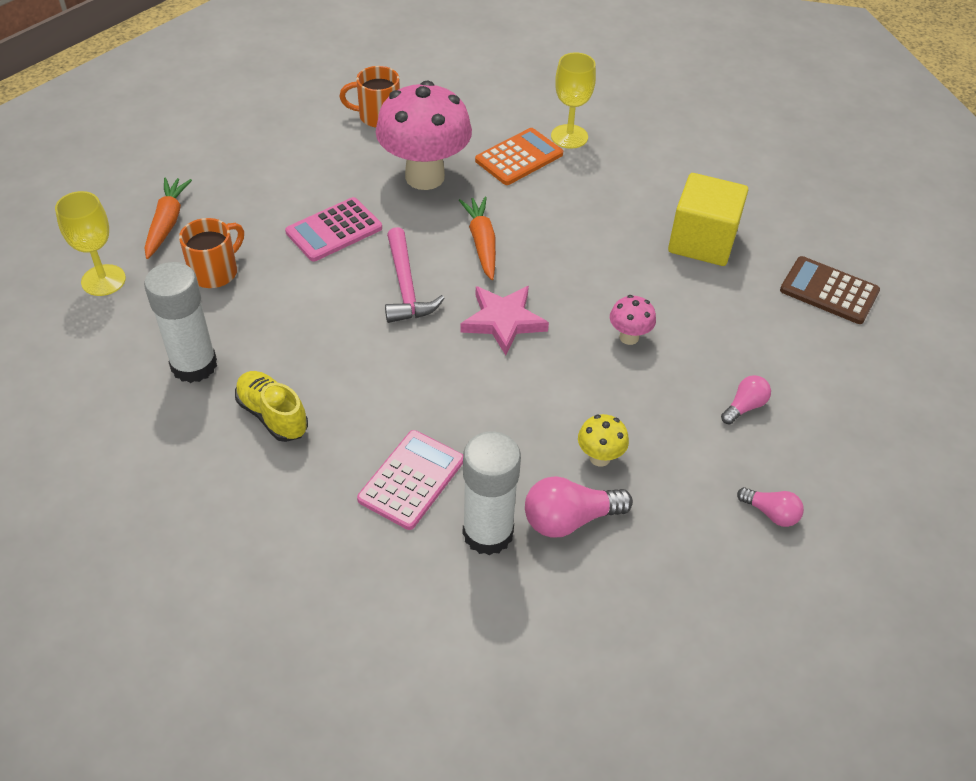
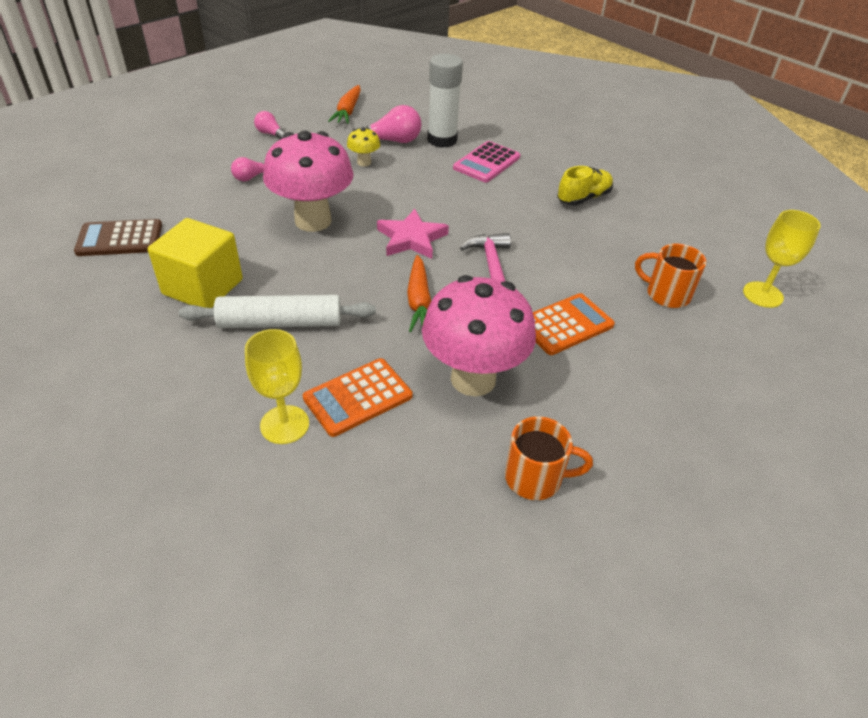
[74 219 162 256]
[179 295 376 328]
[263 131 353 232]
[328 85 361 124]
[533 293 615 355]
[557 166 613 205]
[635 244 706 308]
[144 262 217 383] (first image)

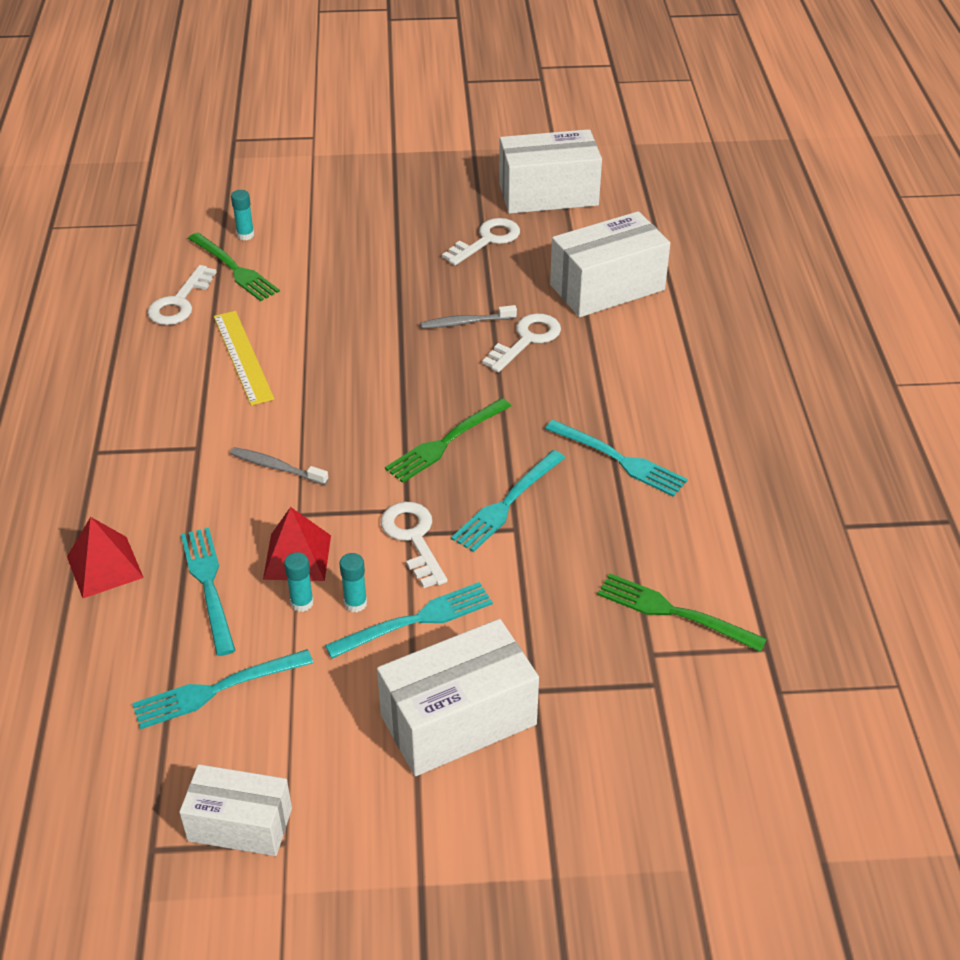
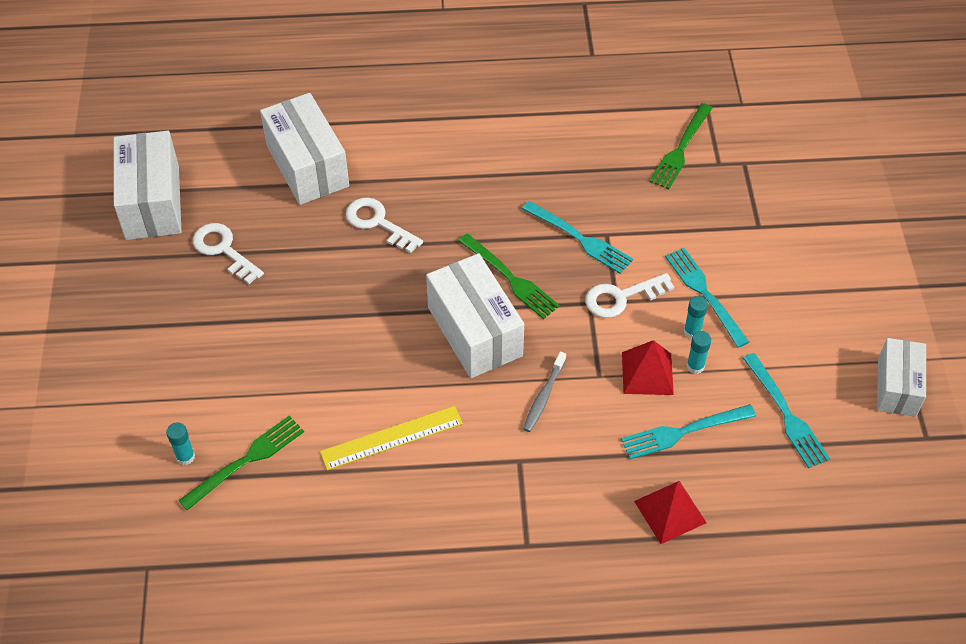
[426 253 524 378]
[147 265 217 325] (first image)
[420 305 517 329] (first image)
[545 420 688 497] (first image)

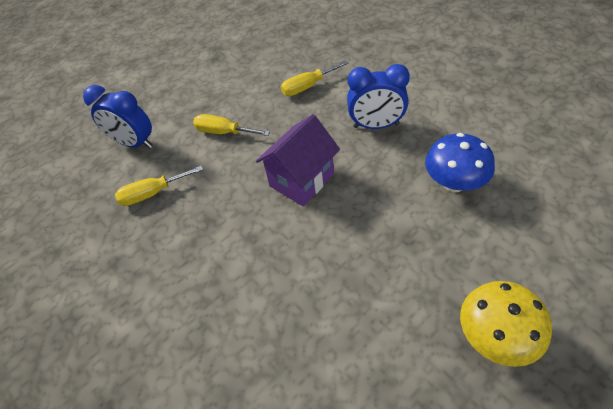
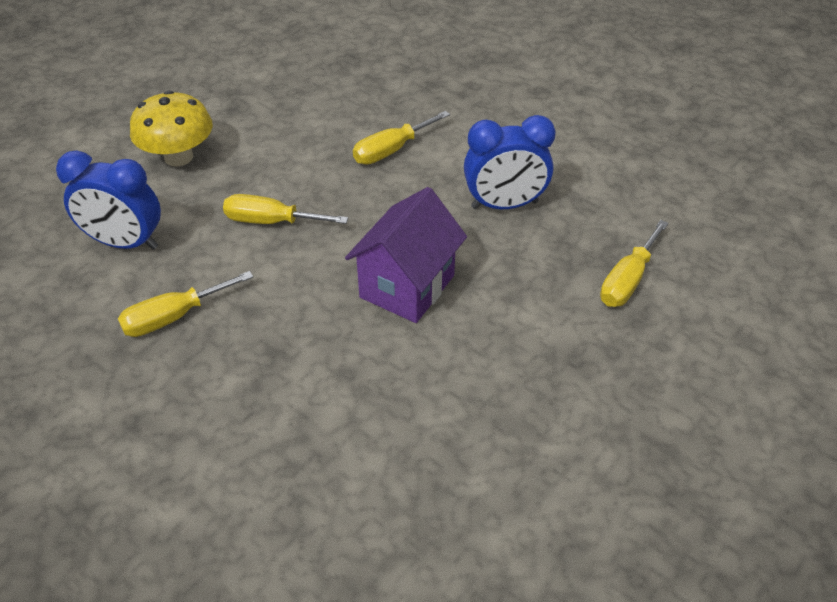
[130 90 213 167]
[600 220 668 307]

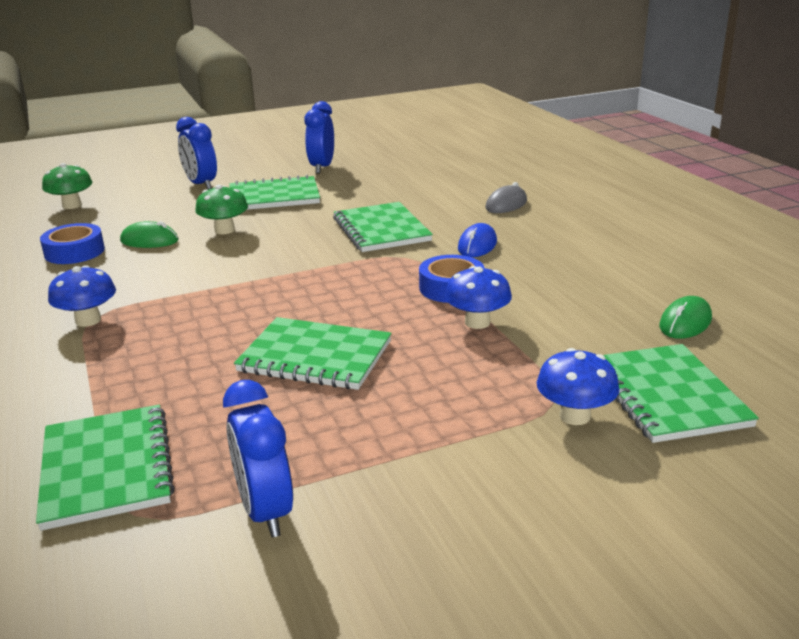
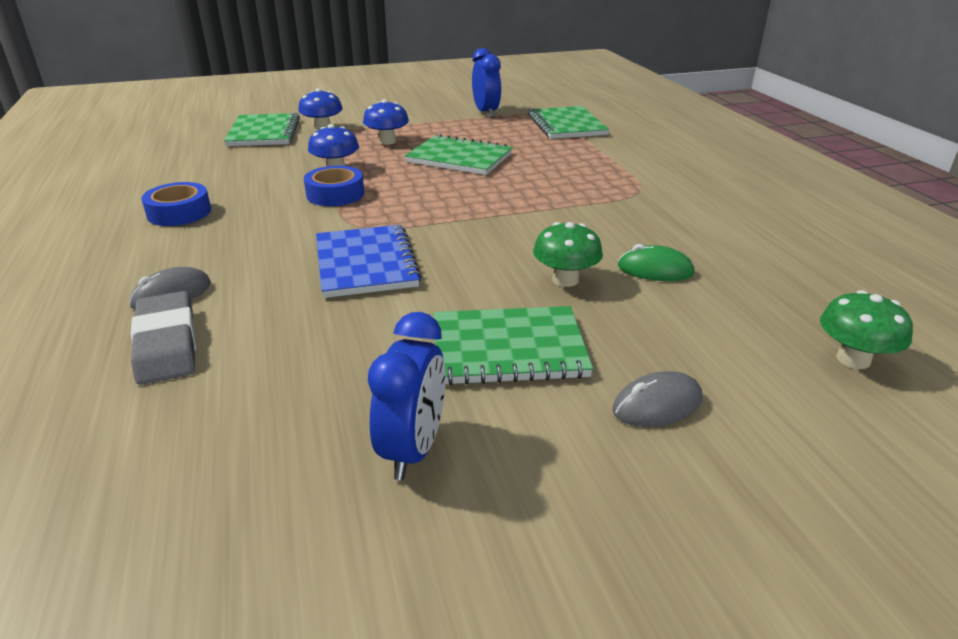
[130 291 196 385]
[141 182 211 226]
[316 225 422 298]
[363 99 409 145]
[613 371 702 427]
[458 223 497 257] (first image)
[660 296 712 339] (first image)

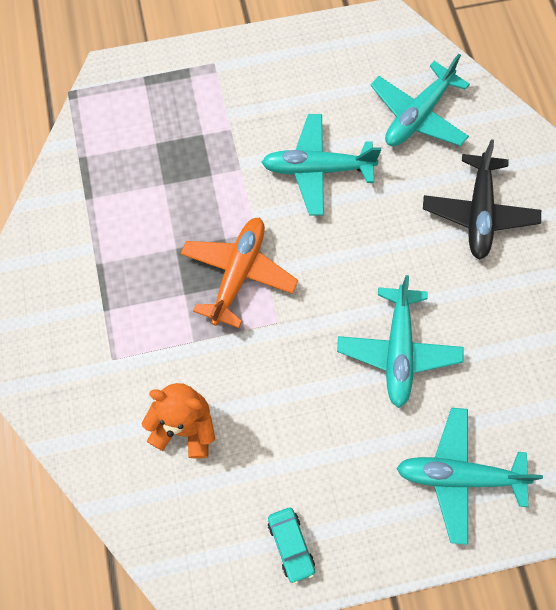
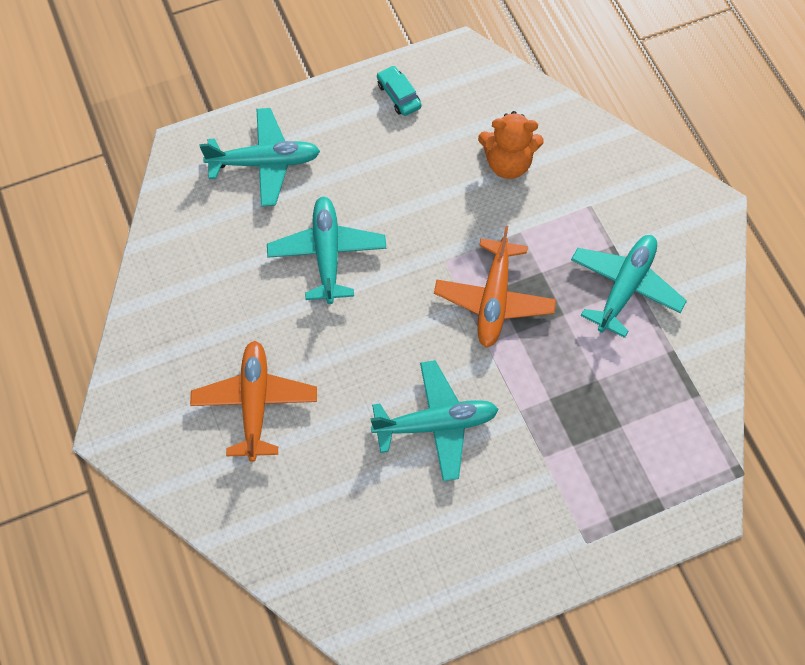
[190 341 317 462]
[571 235 687 338]

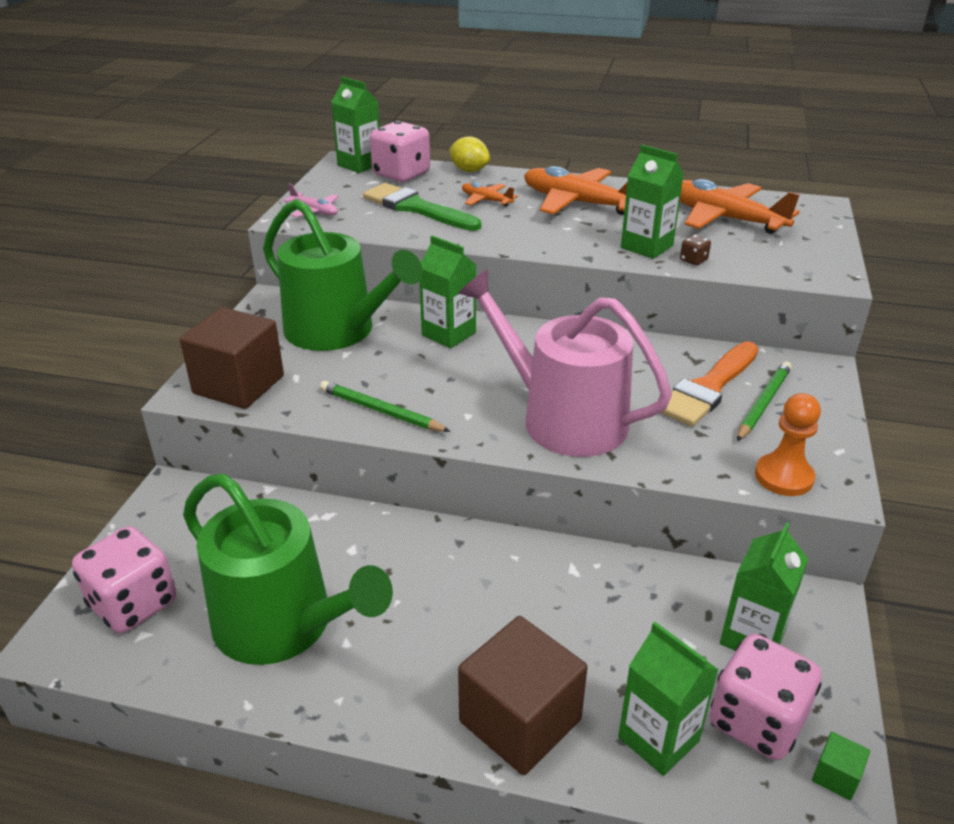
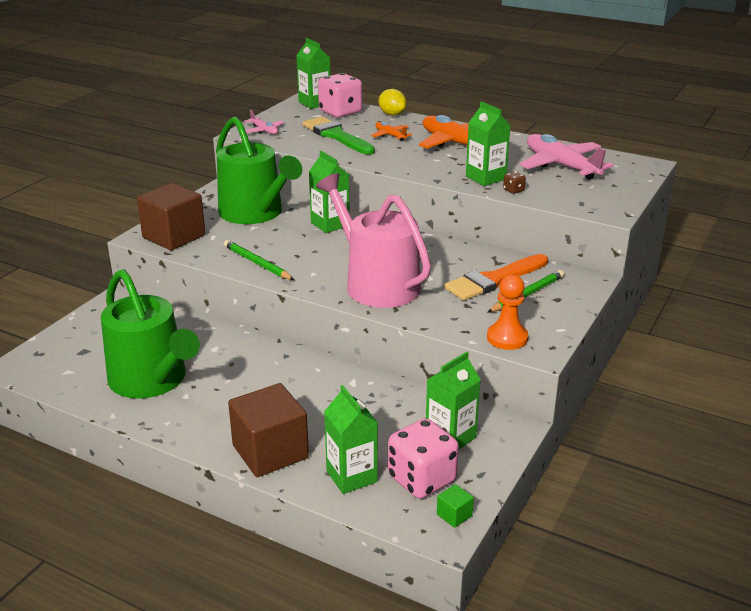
[519 134 614 180]
[72 526 176 633] (first image)

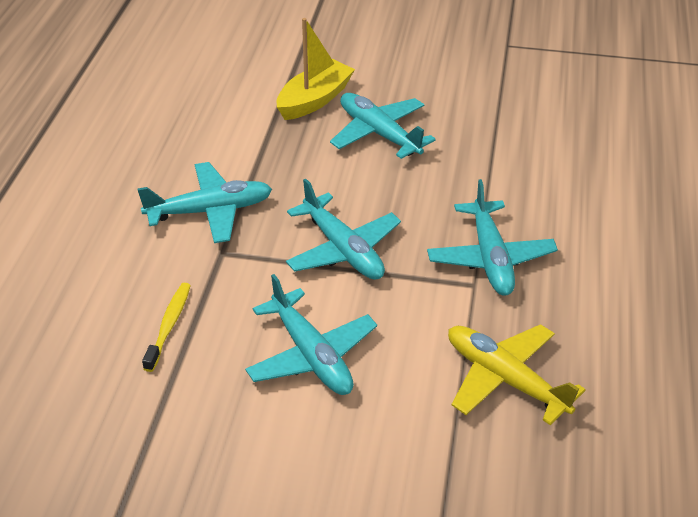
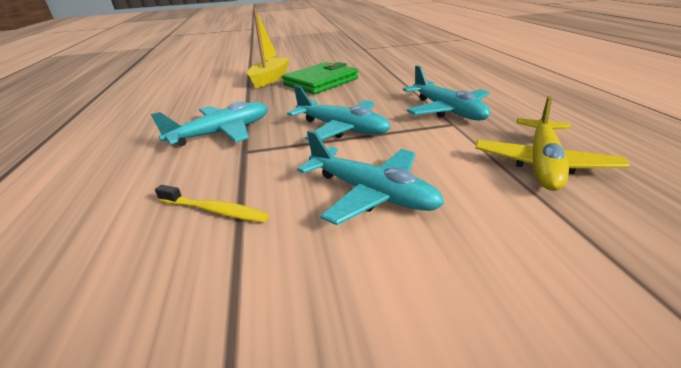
[155 185 269 222]
[282 62 358 94]
[475 96 630 191]

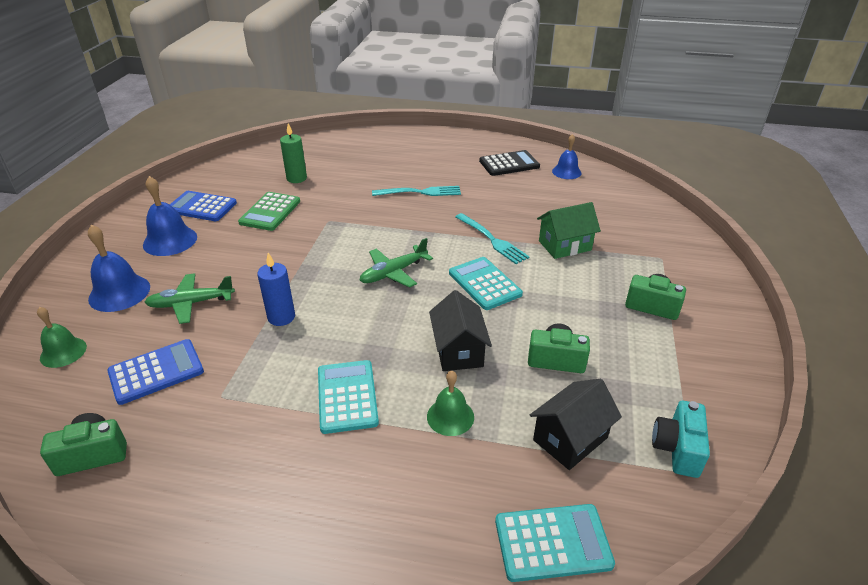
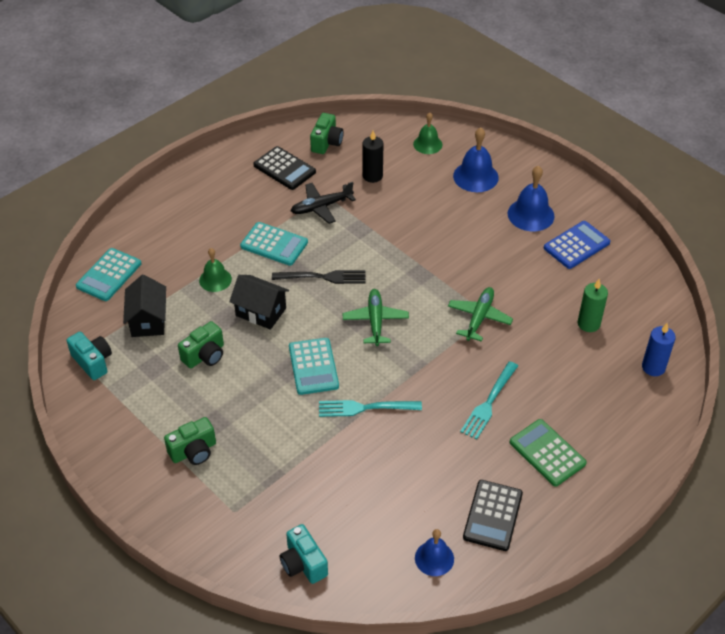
[253 146 316 190]
[272 270 366 284]
[279 524 328 584]
[289 338 339 395]
[291 182 356 224]
[362 131 384 183]
[448 287 513 342]
[510 419 587 487]
[642 323 676 376]
[537 202 601 259] (first image)

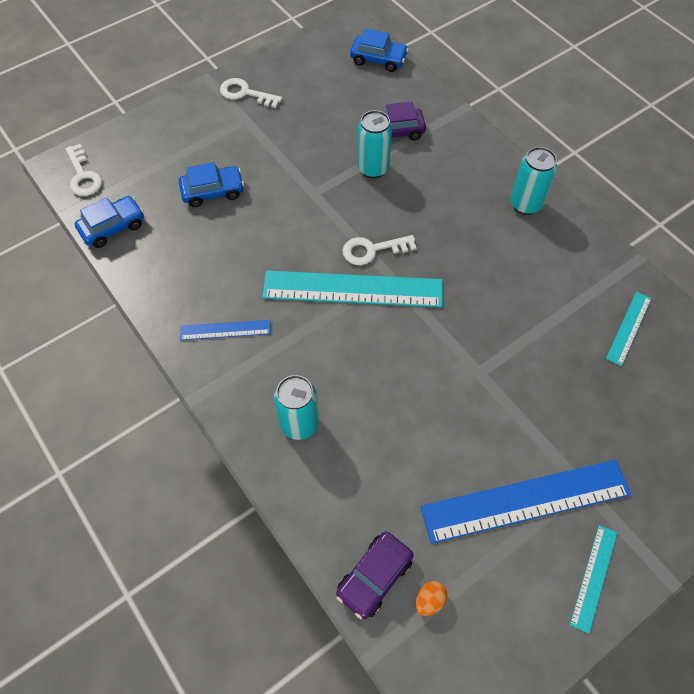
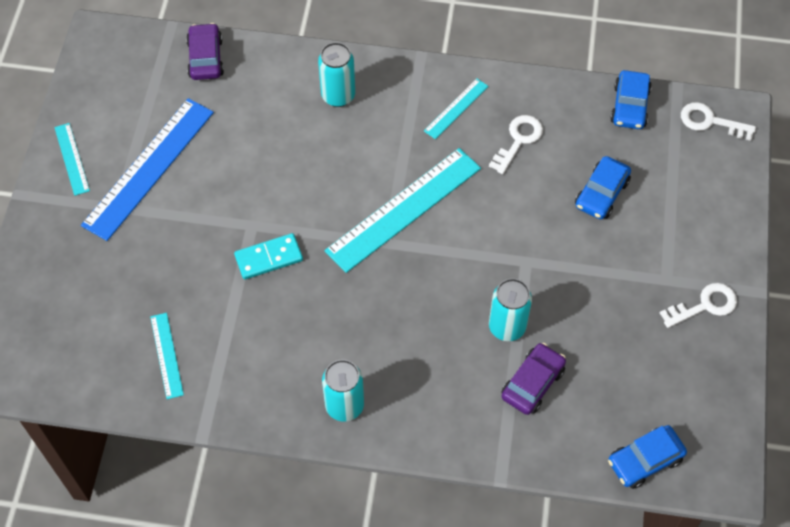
[234 233 303 280]
[424 79 489 139]
[489 115 543 174]
[416 581 448 616] (first image)

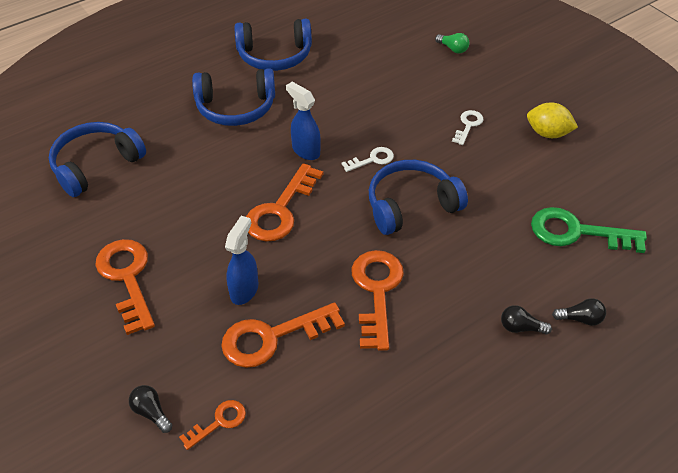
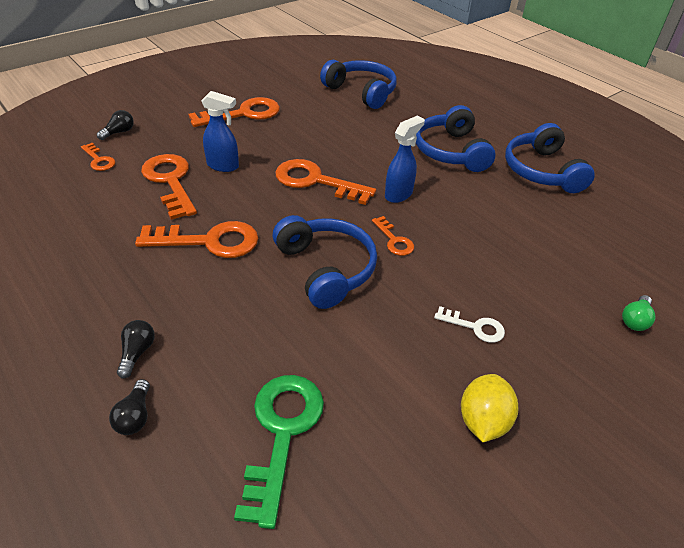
[372 216 414 256]

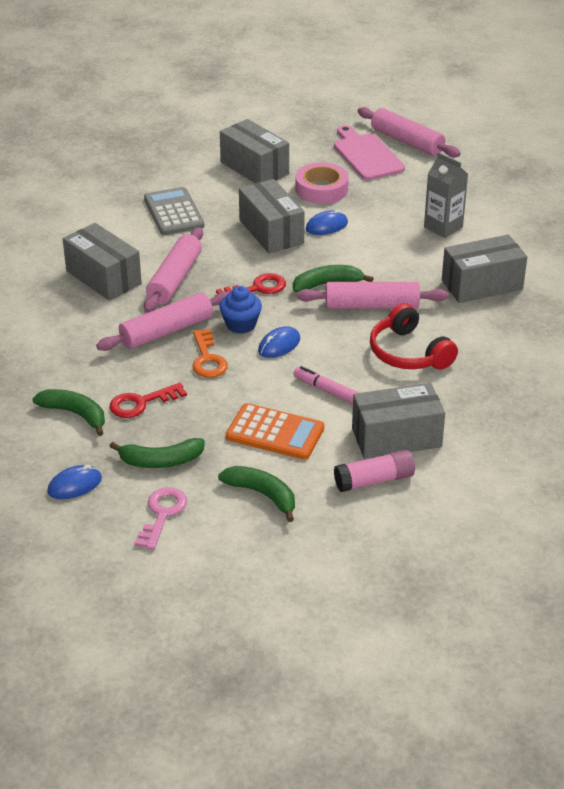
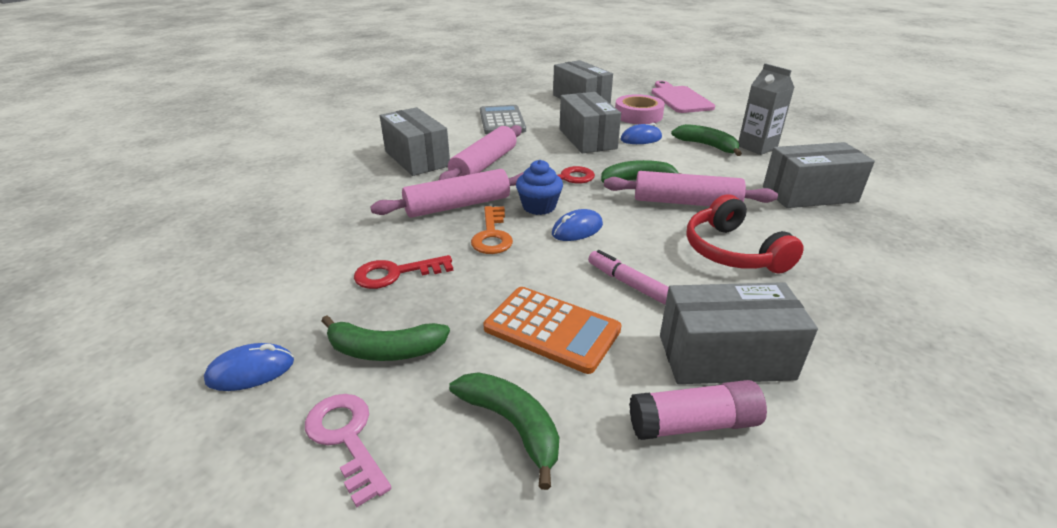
[305 394 391 507]
[671 124 742 156]
[357 107 461 157] (first image)

